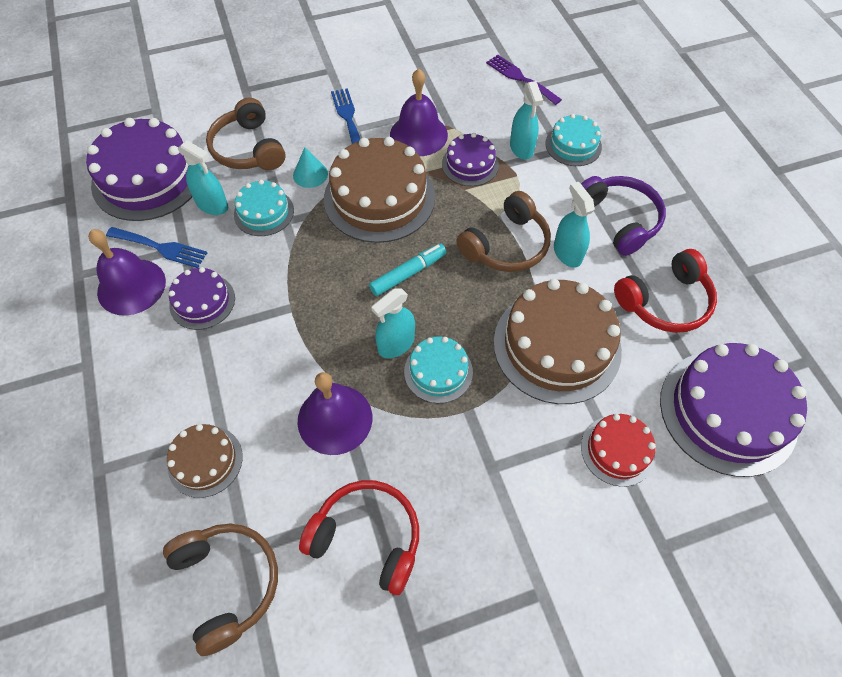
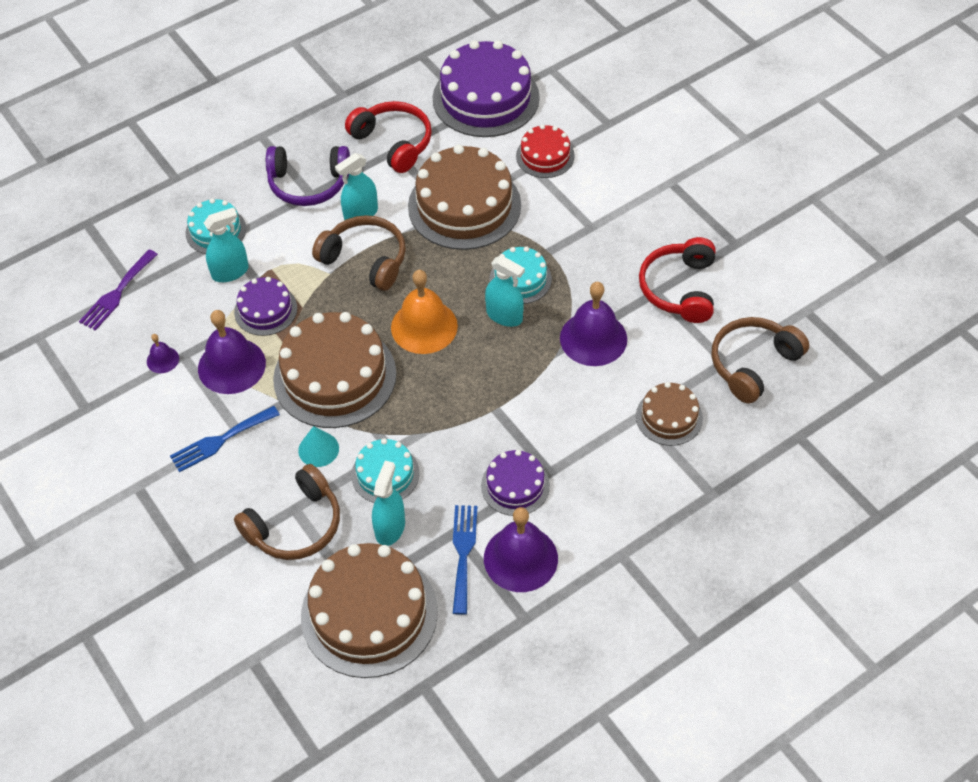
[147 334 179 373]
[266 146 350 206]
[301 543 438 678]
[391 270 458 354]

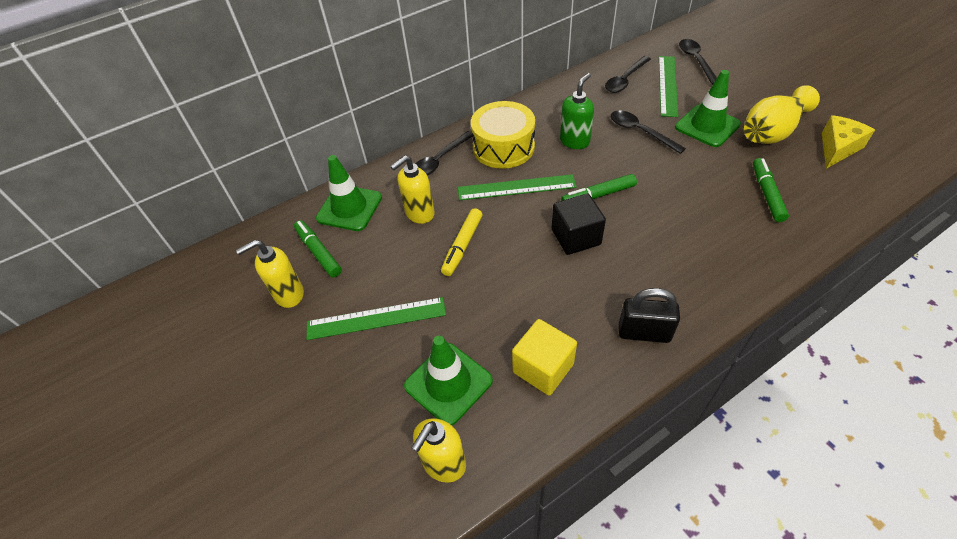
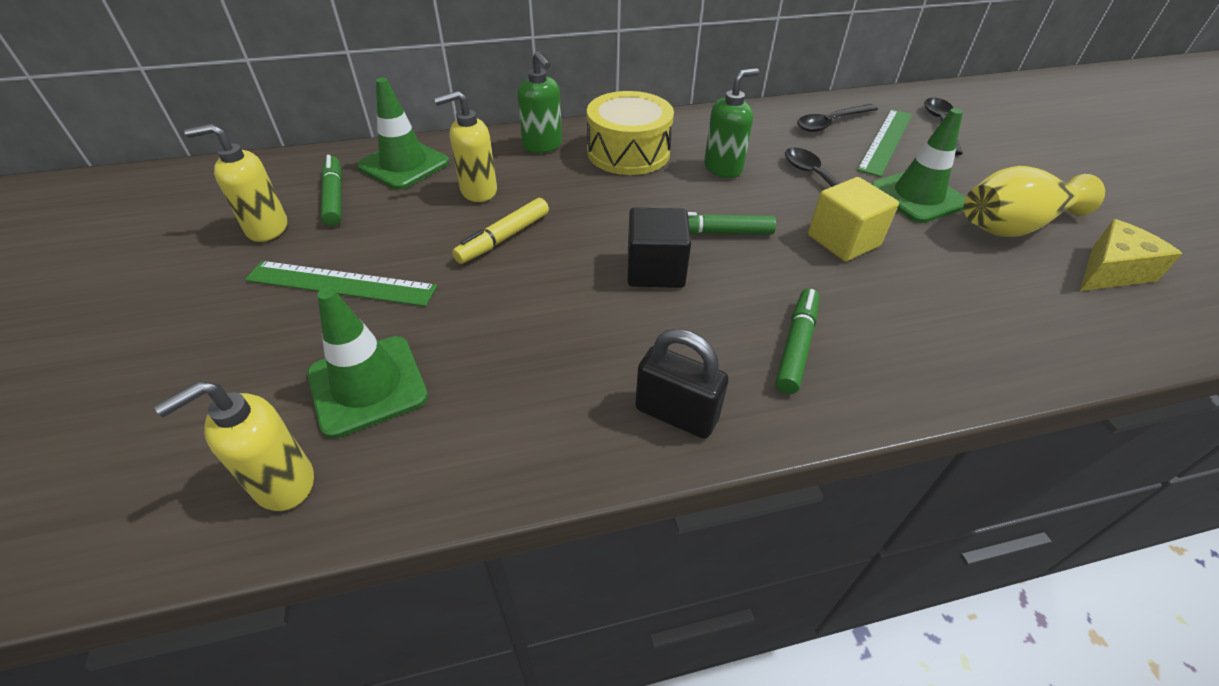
[517 51 562 153]
[775 288 819 394]
[808 177 899 262]
[458 174 577 201] (first image)

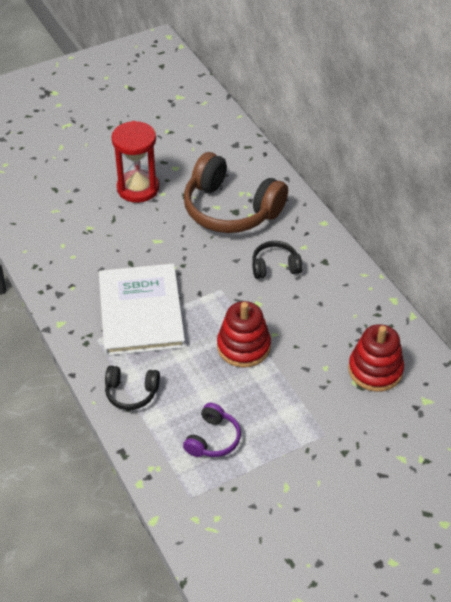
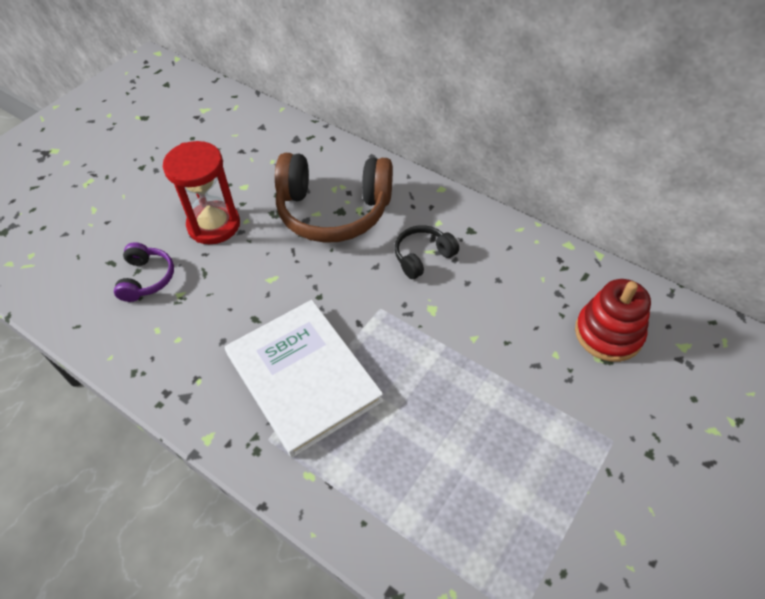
[114 242 174 302]
[105 366 160 410] (first image)
[217 301 271 368] (first image)

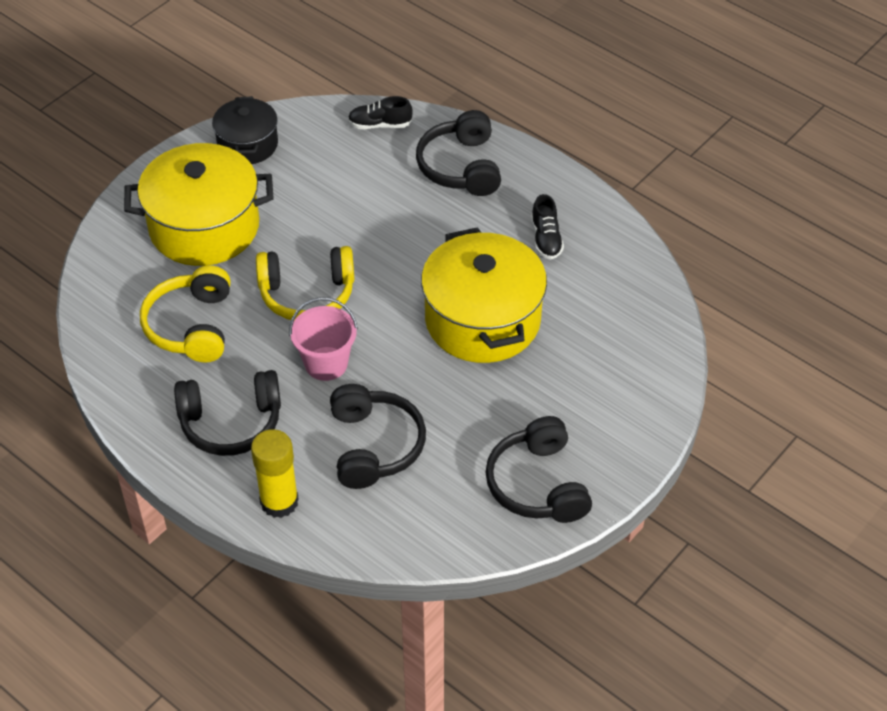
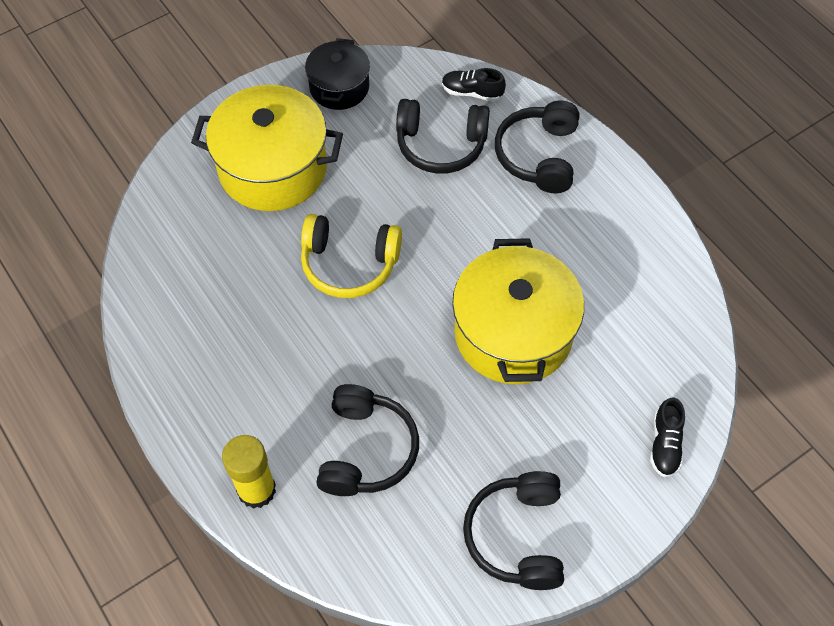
[396 99 490 174]
[650 397 685 477]
[140 265 231 363] (first image)
[289 297 358 381] (first image)

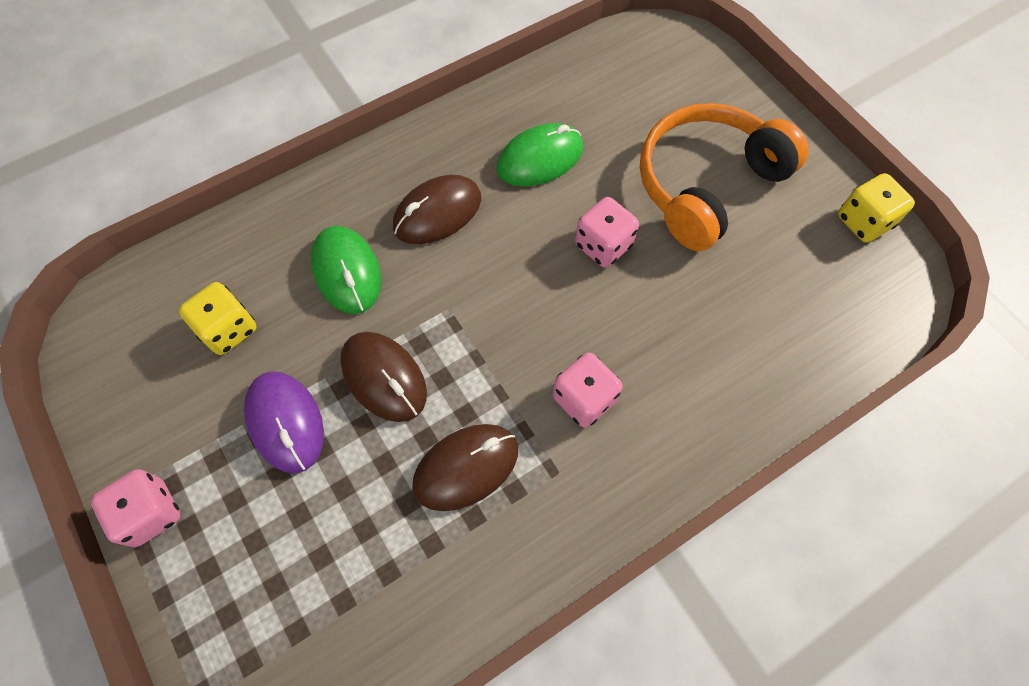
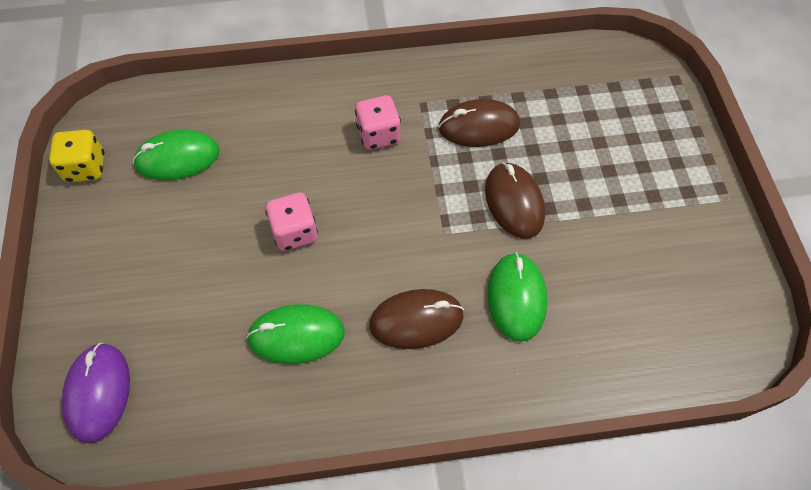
[62 343 130 444]
[133 130 220 180]
[91 469 180 547] (first image)
[179 282 256 355] (first image)
[640 103 809 251] (first image)

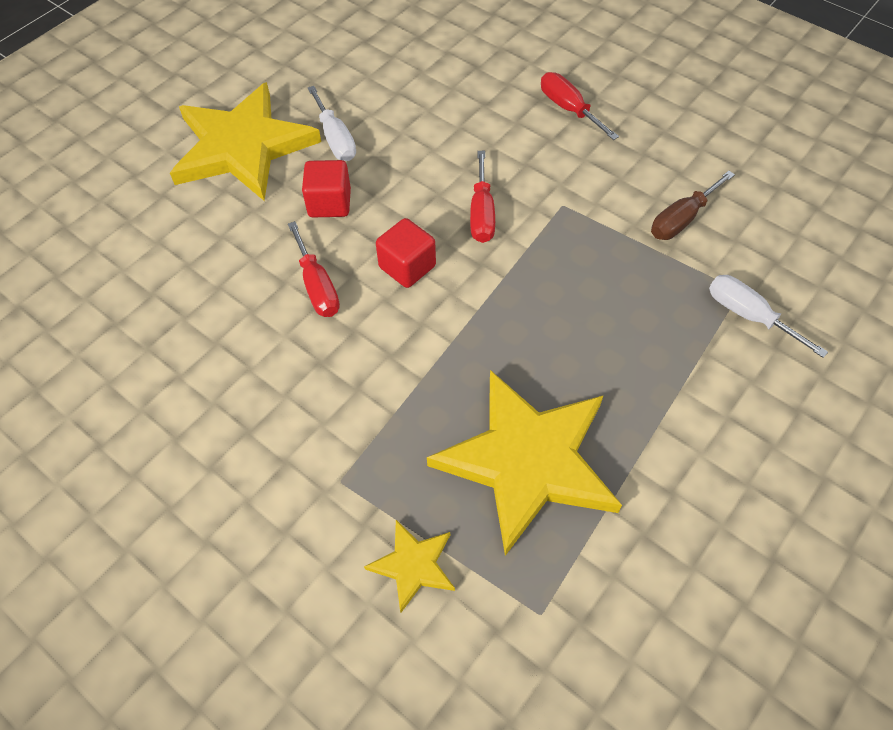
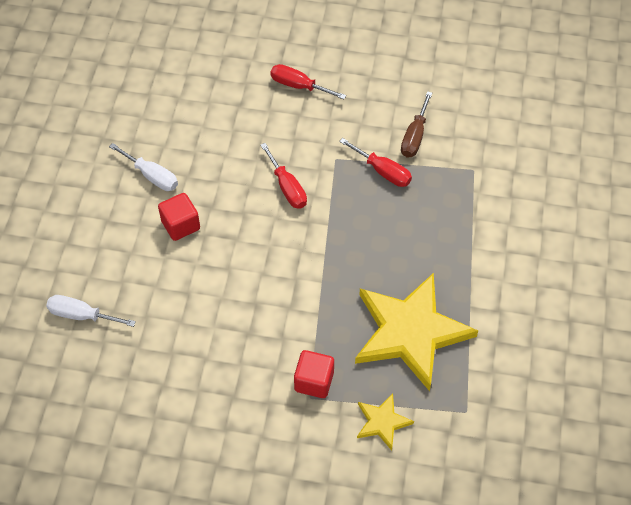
[46 295 136 327]
[294 350 334 398]
[339 138 412 187]
[170 82 321 201] (first image)

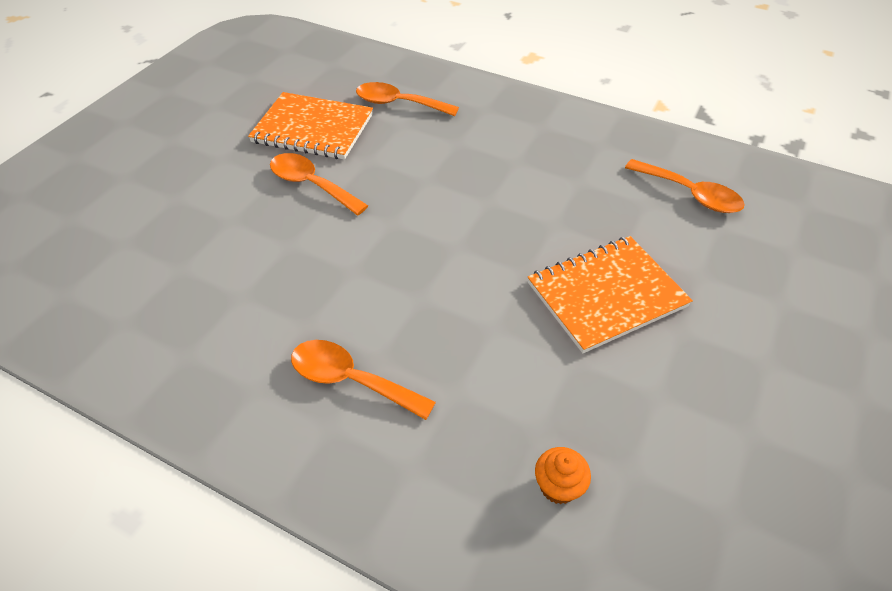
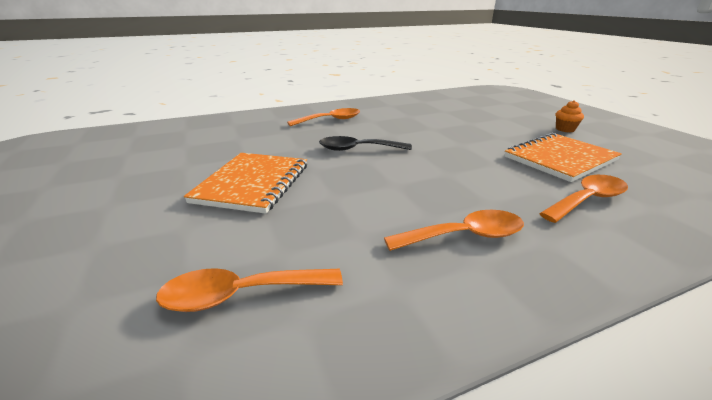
[319 136 412 151]
[384 210 524 251]
[556 100 584 132]

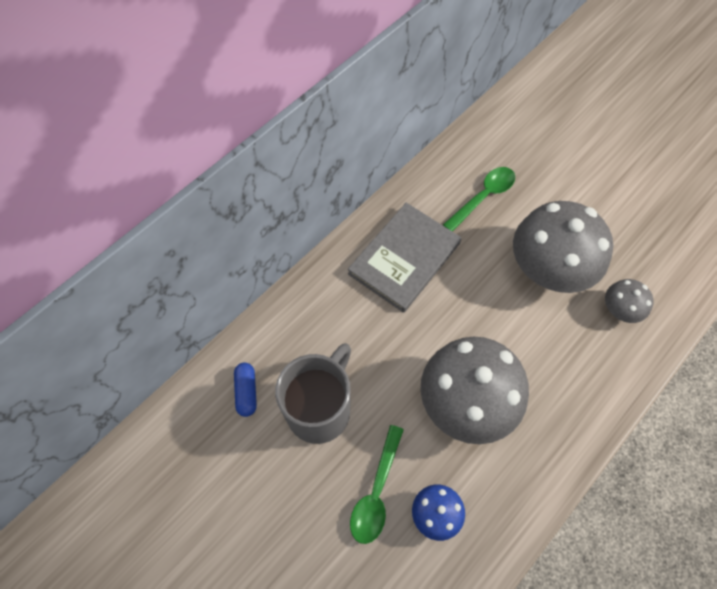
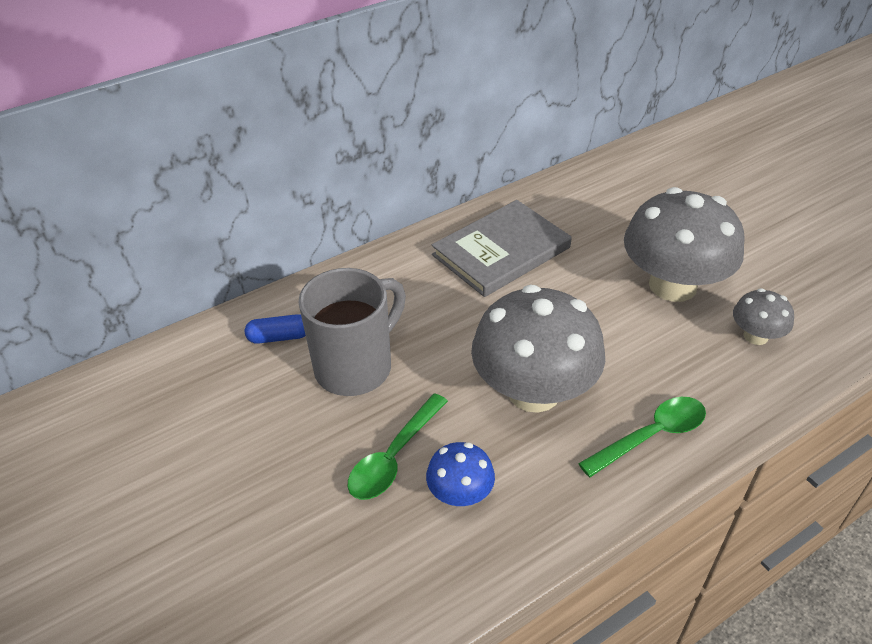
[245 314 306 344]
[578 397 706 477]

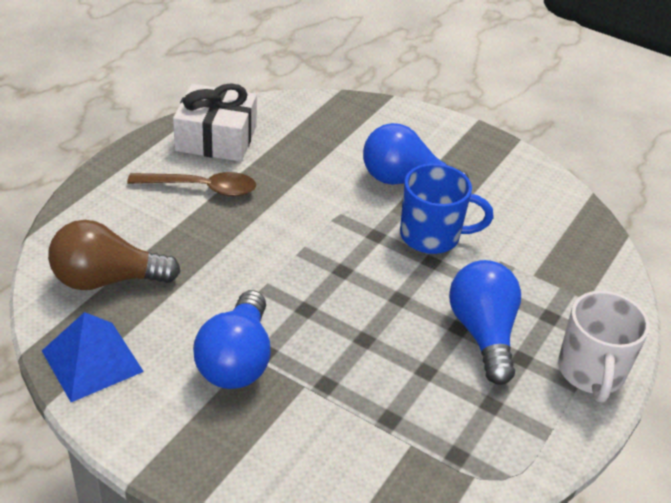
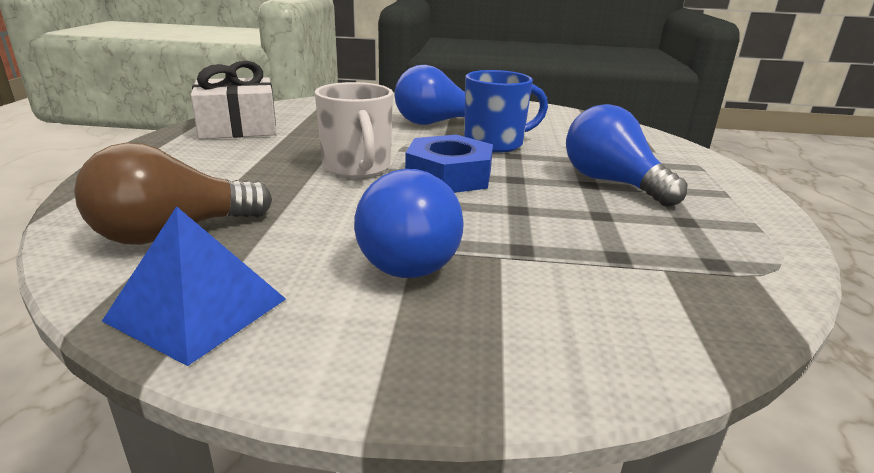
[315 82 393 178]
[405 135 493 193]
[127 172 256 196] (first image)

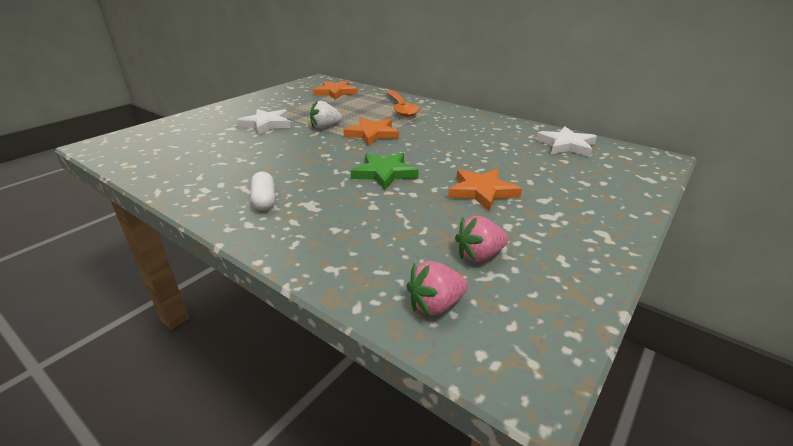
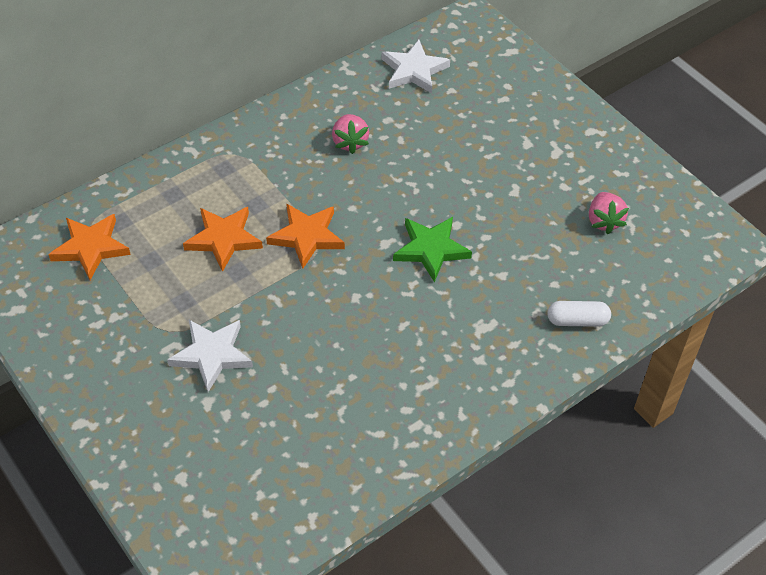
[183 207 263 272]
[332 114 369 154]
[547 301 611 327]
[310 100 342 129] (first image)
[386 90 419 117] (first image)

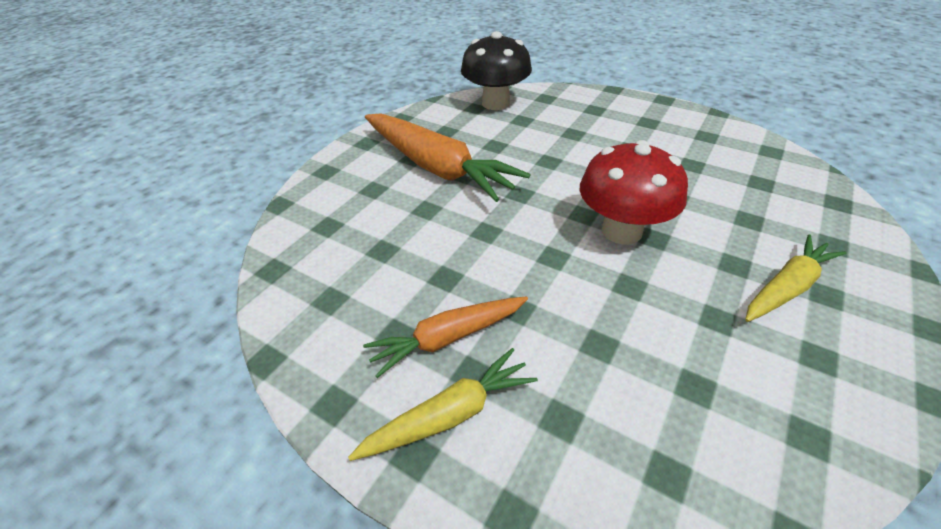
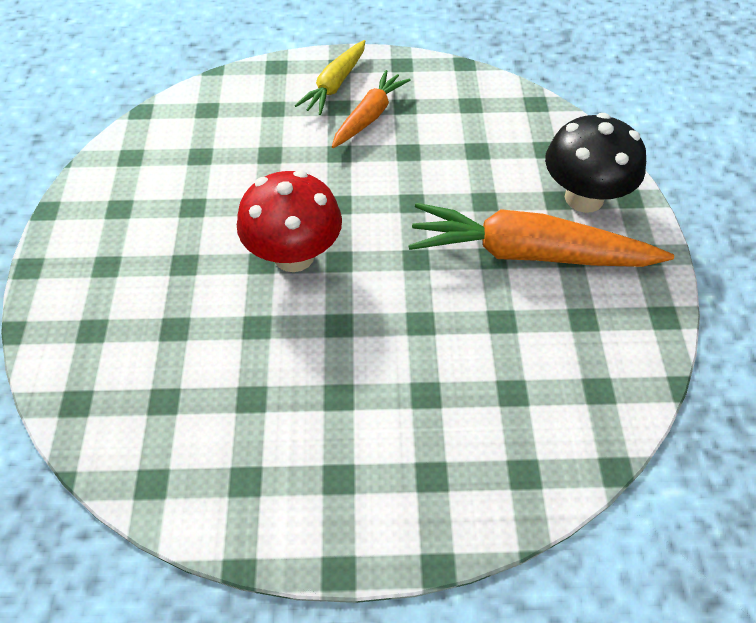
[545 113 646 213]
[745 234 846 322] (first image)

